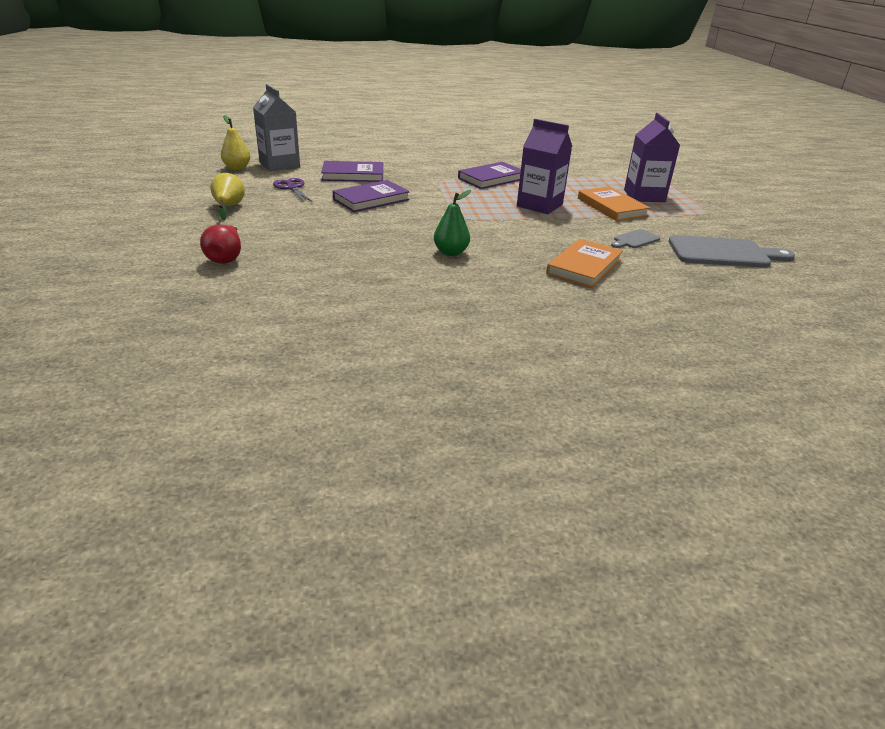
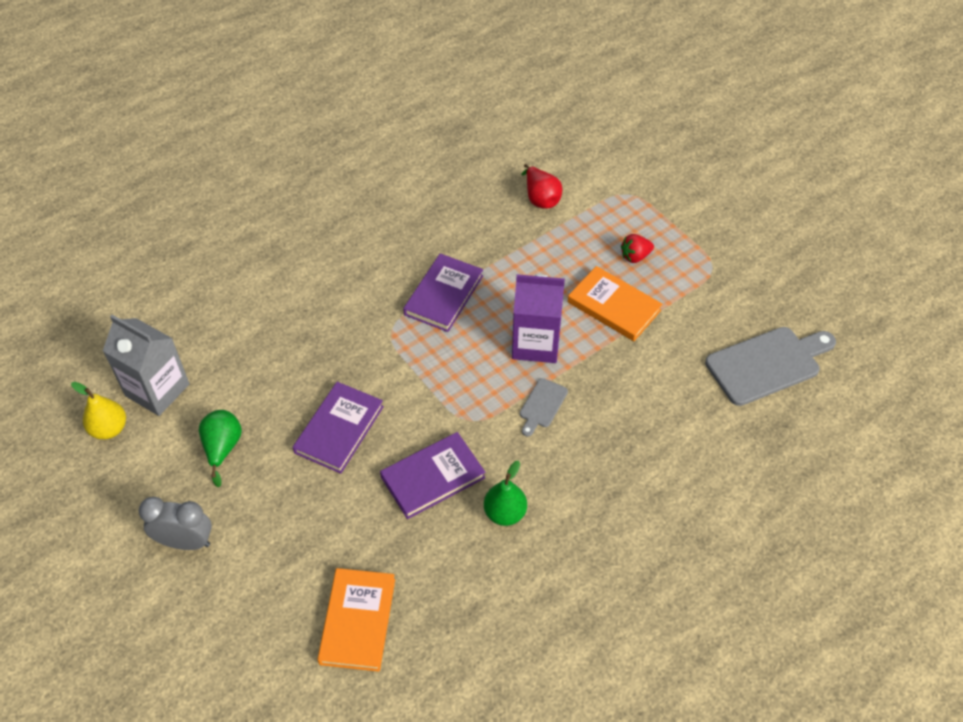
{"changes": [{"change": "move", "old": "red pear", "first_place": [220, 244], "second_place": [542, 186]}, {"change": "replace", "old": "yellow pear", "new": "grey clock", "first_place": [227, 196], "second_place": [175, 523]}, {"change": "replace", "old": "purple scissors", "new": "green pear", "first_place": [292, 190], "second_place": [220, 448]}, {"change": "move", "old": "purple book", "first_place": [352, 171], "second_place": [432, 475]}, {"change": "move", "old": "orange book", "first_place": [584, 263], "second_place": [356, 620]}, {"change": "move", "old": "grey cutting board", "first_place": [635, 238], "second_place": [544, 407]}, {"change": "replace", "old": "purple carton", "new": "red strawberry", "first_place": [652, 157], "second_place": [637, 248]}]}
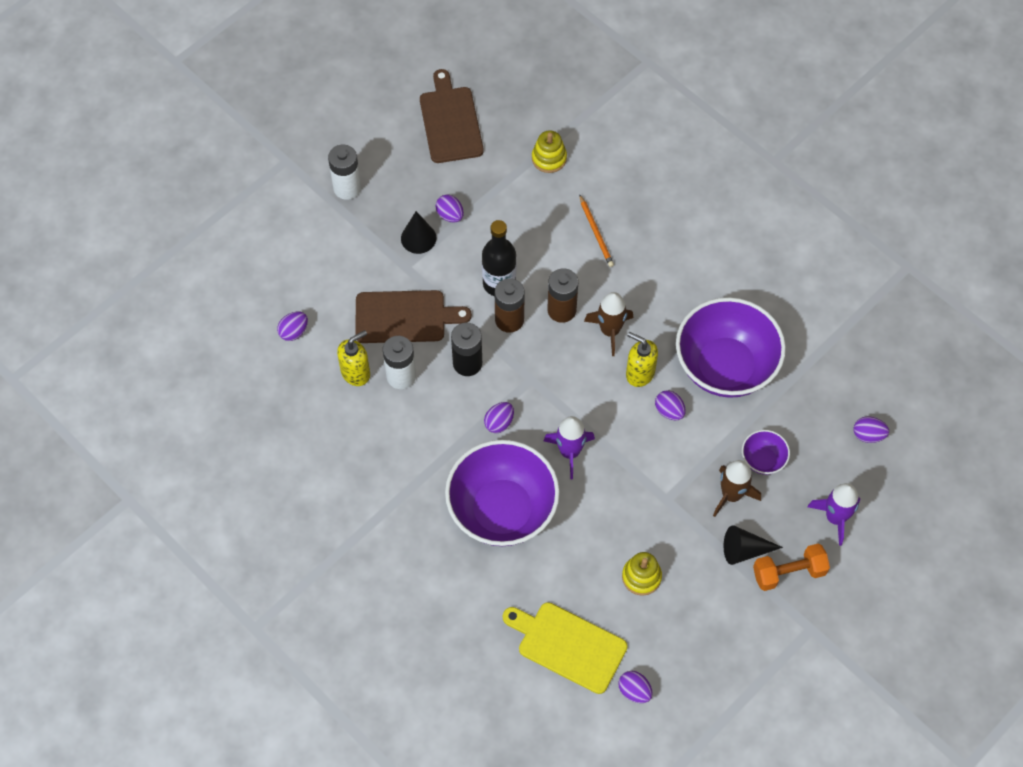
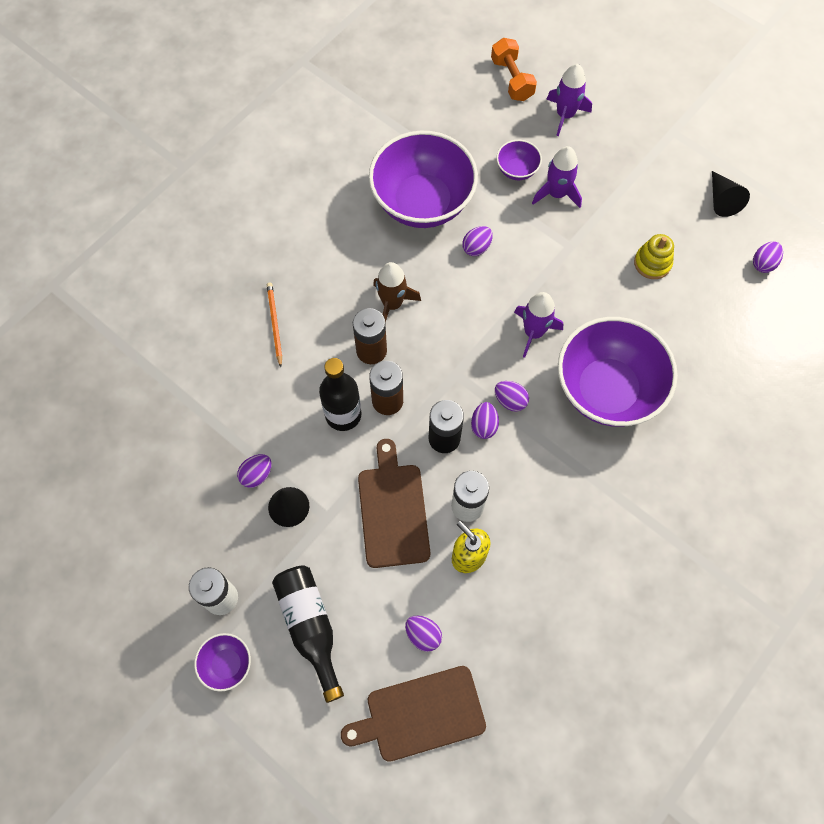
{"changes": [{"change": "move", "old": "brown cutting board", "first_place": [452, 116], "second_place": [413, 714]}, {"change": "delete", "old": "yellow cutting board", "first_place": [565, 648]}, {"change": "delete", "old": "yellow stacking toy", "first_place": [549, 151]}, {"change": "rotate", "old": "orange pencil", "first_place": [596, 230], "second_place": [274, 324], "degrees": -75}, {"change": "delete", "old": "yellow soap dispenser", "first_place": [642, 359]}, {"change": "recolor", "old": "brown rocket", "new": "purple rocket", "first_place": [737, 488], "second_place": [557, 177]}, {"change": "move", "old": "black cone", "first_place": [753, 545], "second_place": [731, 194]}, {"change": "move", "old": "orange dumbbell", "first_place": [791, 567], "second_place": [514, 69]}, {"change": "move", "old": "purple egg", "first_place": [871, 429], "second_place": [485, 420]}, {"change": "insert", "new": "purple bowl", "second_place": [222, 662]}, {"change": "insert", "new": "black bottle", "second_place": [308, 634]}]}
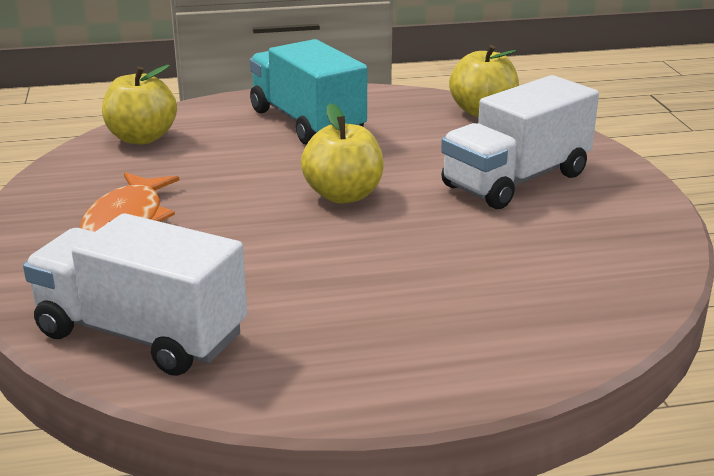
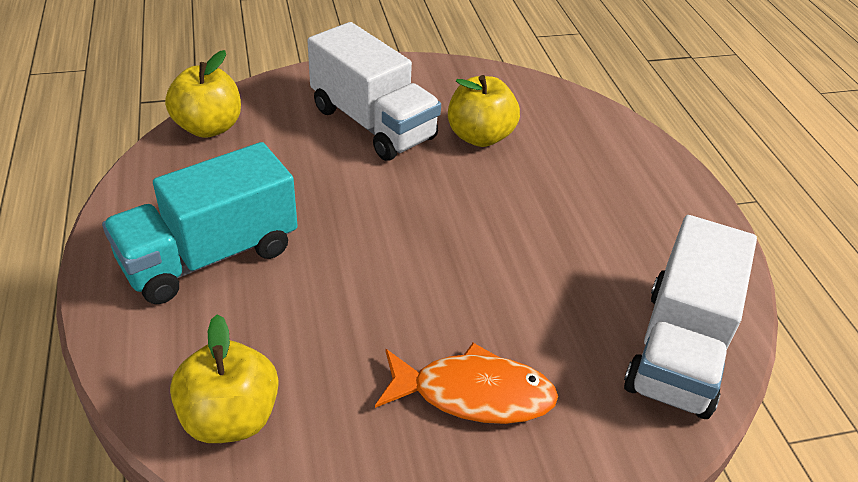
{"changes": [{"change": "move", "old": "yellow apple", "first_place": [342, 153], "second_place": [484, 111]}]}
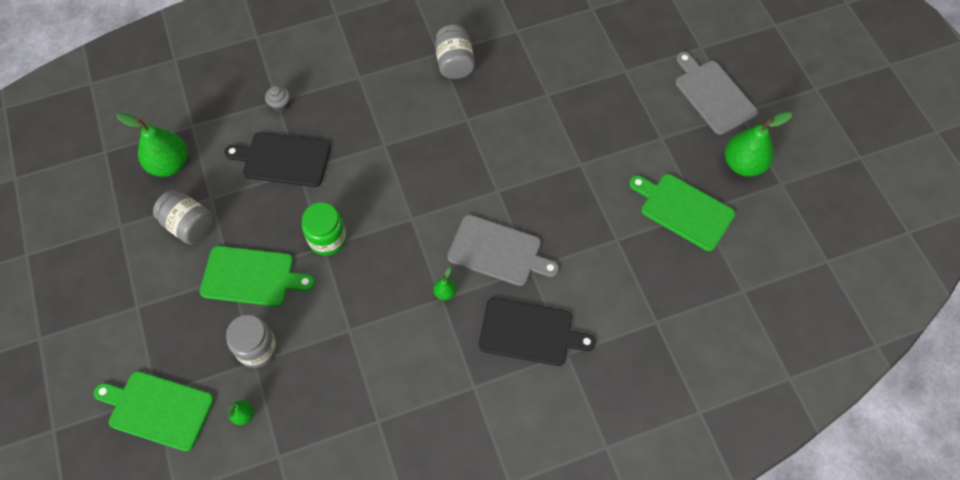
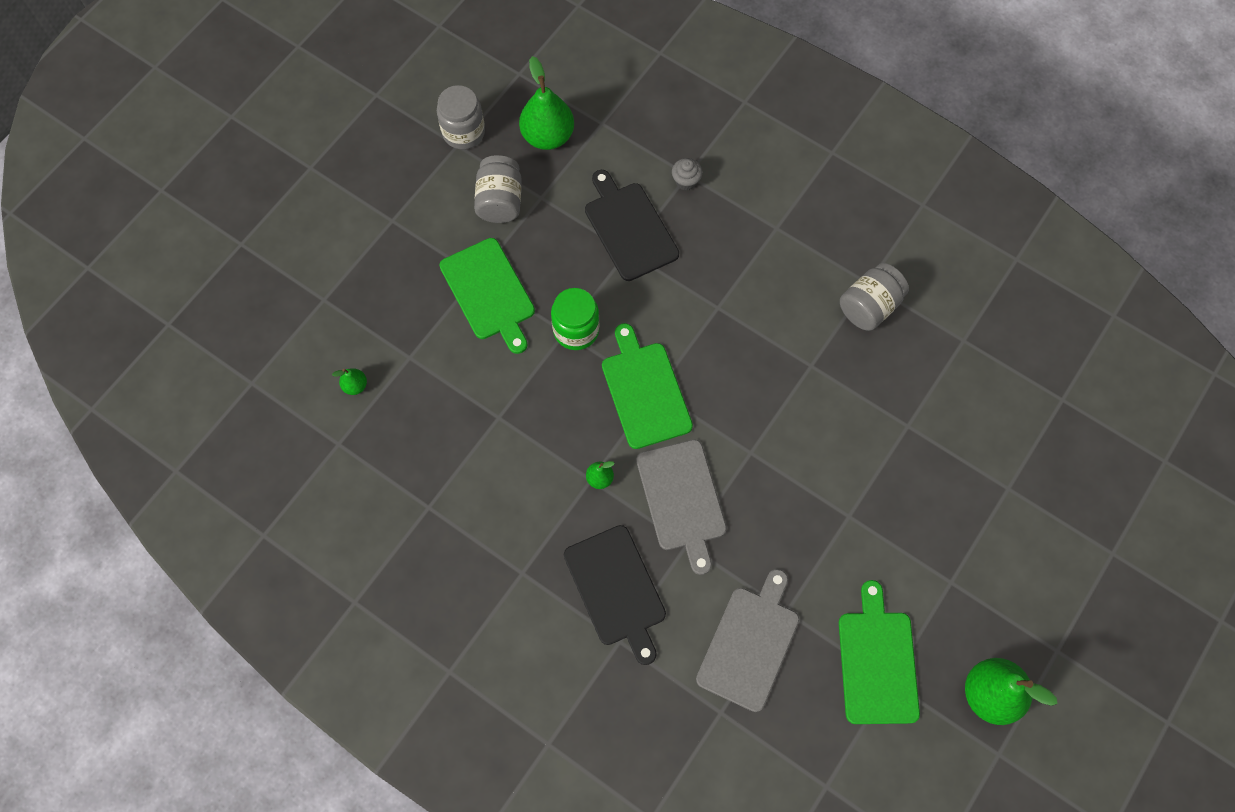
{"changes": [{"change": "move", "old": "green cutting board", "first_place": [154, 411], "second_place": [647, 386]}, {"change": "move", "old": "grey jar", "first_place": [251, 341], "second_place": [461, 117]}, {"change": "move", "old": "grey cutting board", "first_place": [716, 93], "second_place": [747, 640]}]}
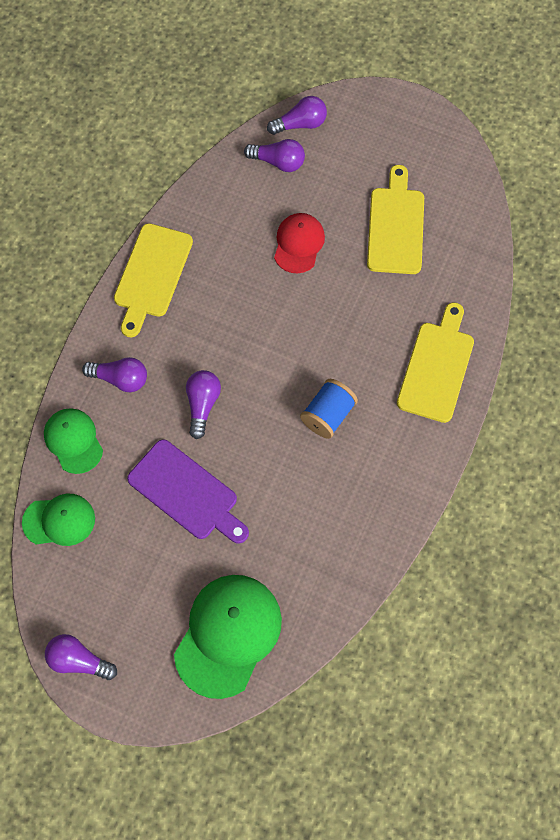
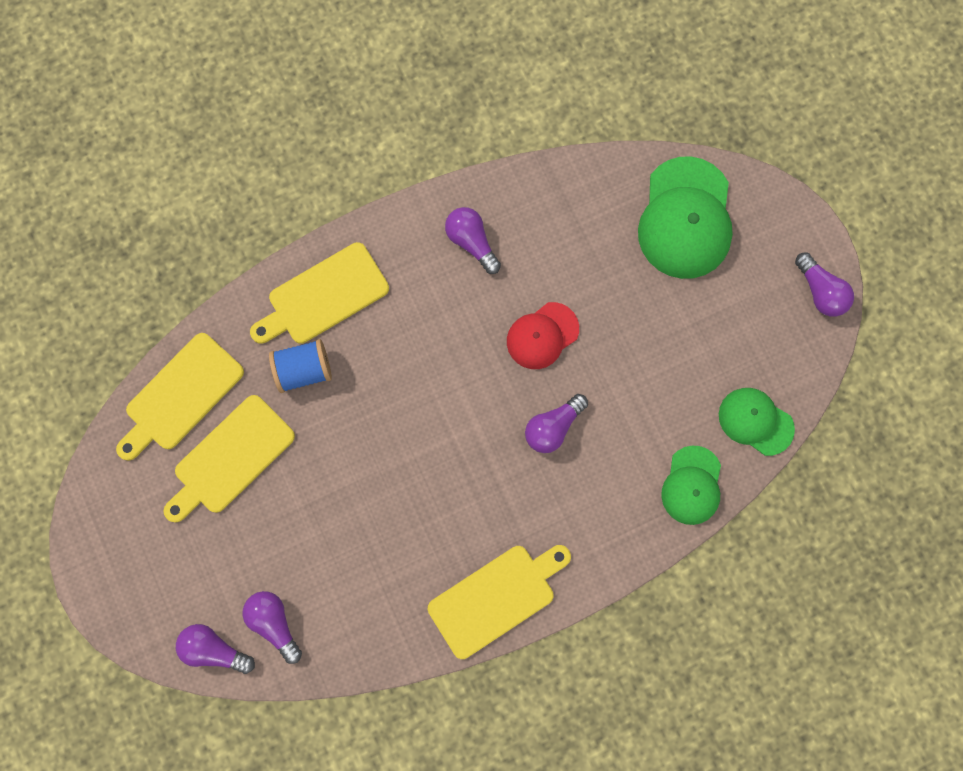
{"changes": [{"change": "move", "old": "purple light bulb", "first_place": [114, 374], "second_place": [473, 240]}, {"change": "delete", "old": "purple cutting board", "first_place": [188, 491]}, {"change": "rotate", "old": "green cap", "first_place": [228, 637], "second_place": [685, 217], "degrees": -60}, {"change": "move", "old": "red cap", "first_place": [299, 243], "second_place": [543, 335]}, {"change": "move", "old": "blue spool", "first_place": [329, 409], "second_place": [300, 366]}, {"change": "insert", "new": "yellow cutting board", "second_place": [180, 397]}]}
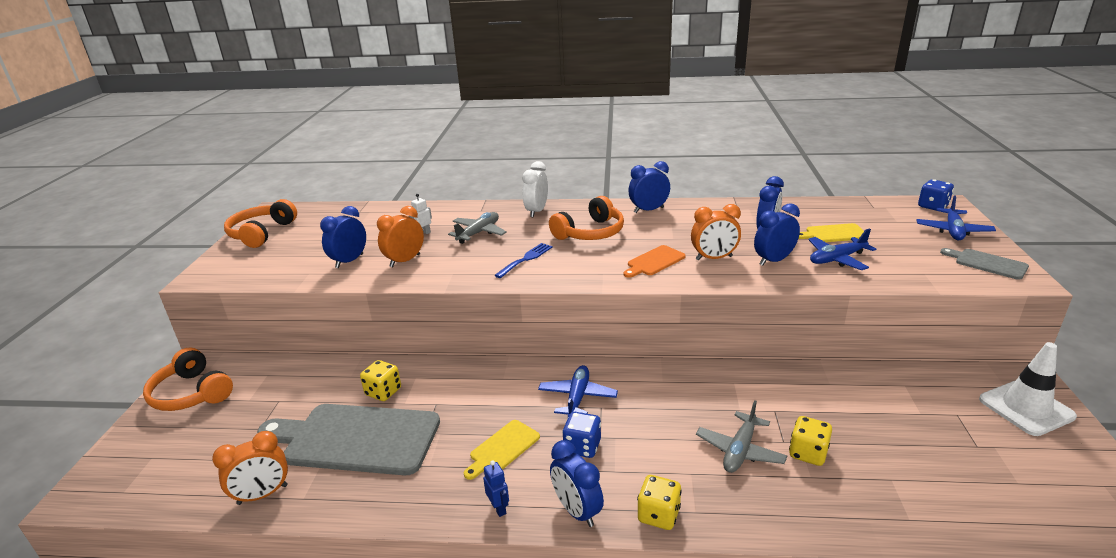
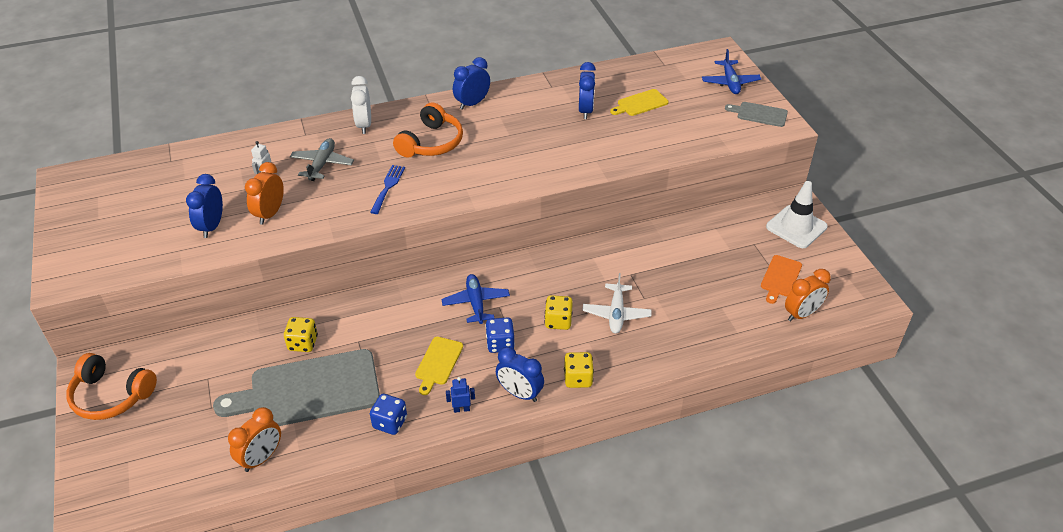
{"changes": [{"change": "delete", "old": "orange headphones", "first_place": [260, 223]}, {"change": "rotate", "old": "blue robot", "first_place": [496, 488], "second_place": [460, 395], "degrees": -45}, {"change": "move", "old": "orange cutting board", "first_place": [654, 261], "second_place": [781, 279]}, {"change": "move", "old": "orange clock", "first_place": [716, 232], "second_place": [808, 295]}, {"change": "recolor", "old": "grey plane", "new": "white plane", "first_place": [741, 436], "second_place": [617, 303]}, {"change": "delete", "old": "blue clock", "first_place": [777, 234]}, {"change": "move", "old": "yellow dice", "first_place": [810, 441], "second_place": [559, 312]}, {"change": "delete", "old": "blue plane", "first_place": [842, 249]}, {"change": "move", "old": "blue dice", "first_place": [936, 195], "second_place": [388, 414]}]}
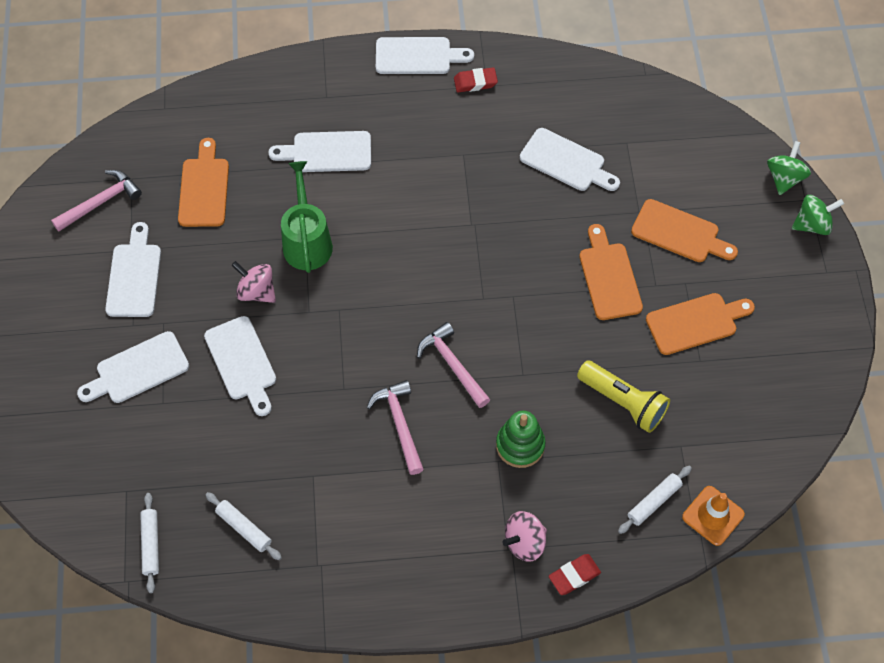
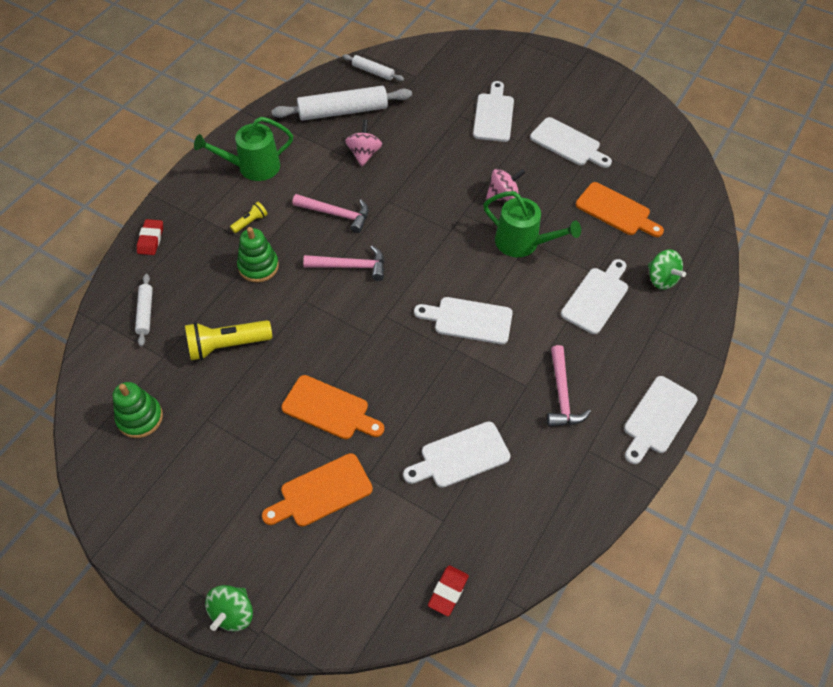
{"changes": [{"change": "move", "old": "pink hammer", "first_place": [96, 201], "second_place": [569, 386]}, {"change": "move", "old": "white cutting board", "first_place": [240, 366], "second_place": [463, 320]}, {"change": "resize", "old": "white rolling pin", "first_place": [244, 526], "second_place": [341, 103], "factor": 1.93}, {"change": "move", "old": "red eraser", "first_place": [476, 80], "second_place": [448, 590]}, {"change": "move", "old": "pink spinning top", "first_place": [524, 536], "second_place": [363, 143]}, {"change": "delete", "old": "orange cutting board", "first_place": [700, 324]}, {"change": "delete", "old": "orange traffic cone", "first_place": [713, 516]}, {"change": "move", "old": "green spinning top", "first_place": [789, 168], "second_place": [667, 269]}, {"change": "insert", "new": "green stacking toy", "second_place": [138, 410]}, {"change": "insert", "new": "green watering can", "second_place": [243, 149]}, {"change": "insert", "new": "yellow flashlight", "second_place": [249, 217]}]}
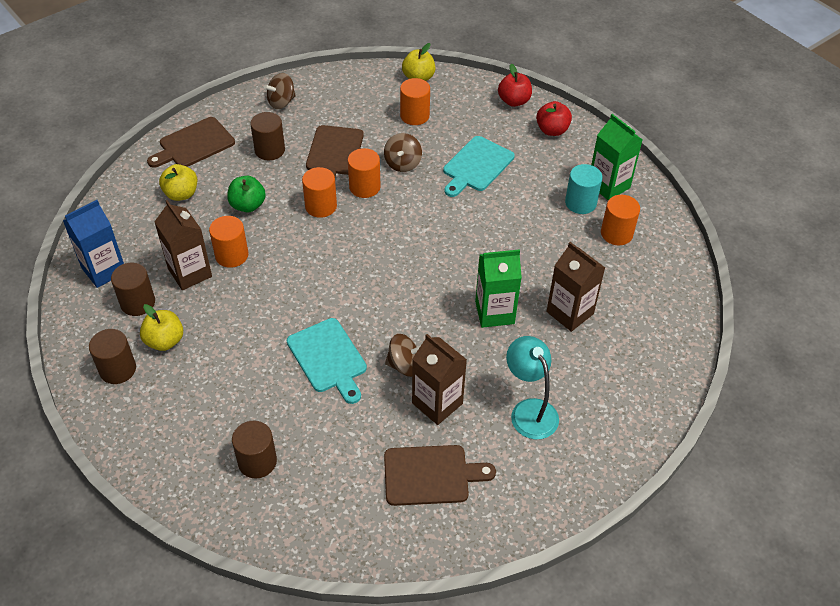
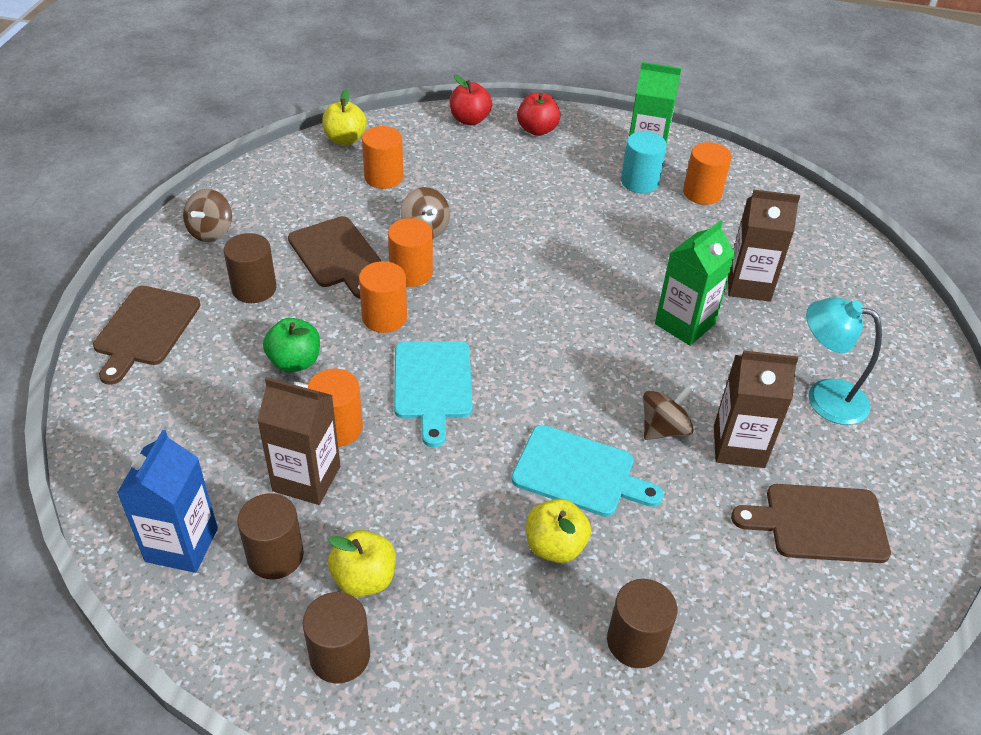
{"changes": [{"change": "move", "old": "yellow apple", "first_place": [178, 182], "second_place": [558, 531]}, {"change": "rotate", "old": "brown cutting board", "first_place": [440, 475], "second_place": [811, 523], "degrees": -135}, {"change": "move", "old": "turquoise cutting board", "first_place": [479, 166], "second_place": [433, 394]}]}
